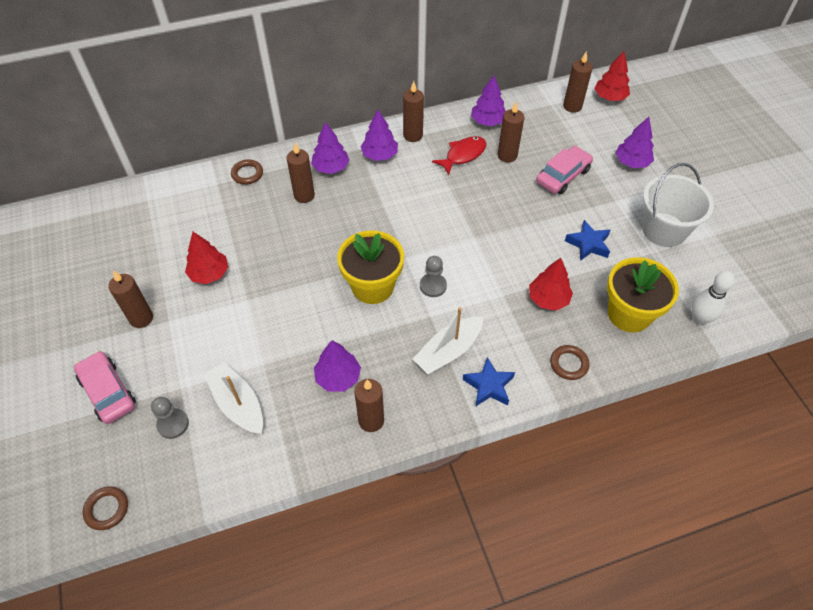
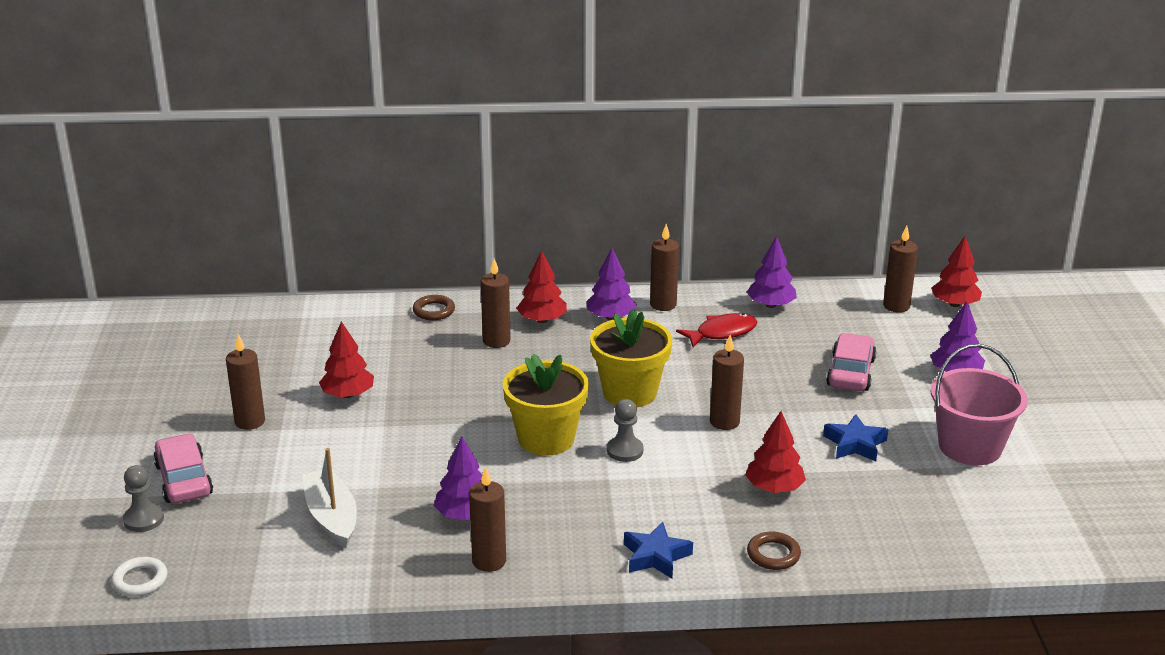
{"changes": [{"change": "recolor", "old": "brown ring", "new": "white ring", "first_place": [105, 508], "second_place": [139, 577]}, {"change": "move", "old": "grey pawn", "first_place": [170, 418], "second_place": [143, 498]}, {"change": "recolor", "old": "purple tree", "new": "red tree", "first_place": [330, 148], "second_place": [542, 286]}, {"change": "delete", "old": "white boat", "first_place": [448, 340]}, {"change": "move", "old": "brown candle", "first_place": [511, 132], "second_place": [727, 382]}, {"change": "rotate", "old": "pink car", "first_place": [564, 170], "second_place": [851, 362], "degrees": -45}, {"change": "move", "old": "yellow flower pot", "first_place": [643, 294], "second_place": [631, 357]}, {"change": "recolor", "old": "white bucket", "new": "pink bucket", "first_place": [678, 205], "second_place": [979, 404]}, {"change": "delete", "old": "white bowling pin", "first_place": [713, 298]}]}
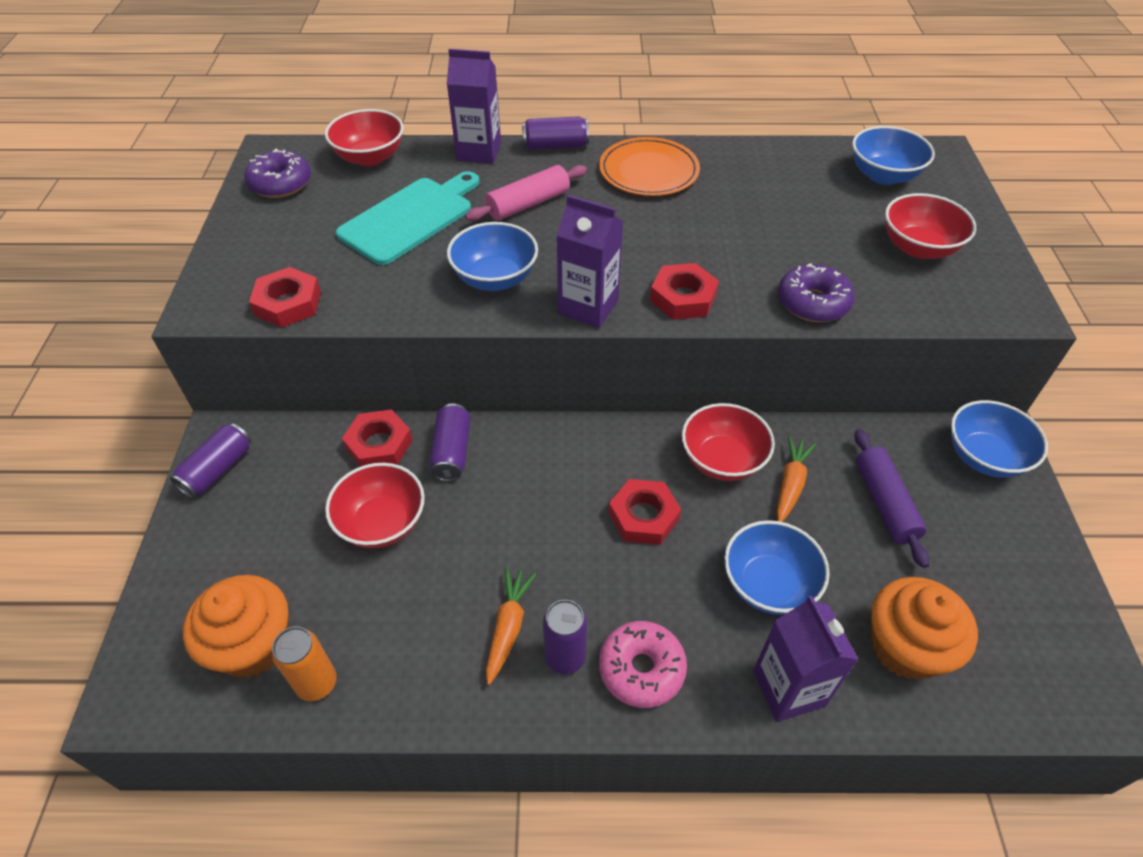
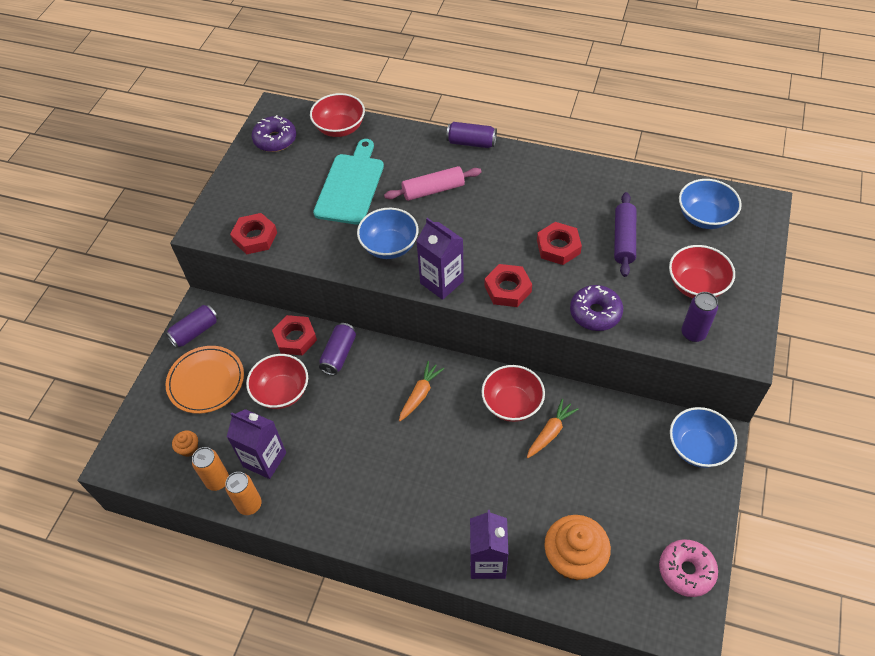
{"changes": [{"change": "resize", "old": "orange cupcake", "first_place": [235, 626], "second_place": [185, 443], "factor": 0.44}, {"change": "rotate", "old": "turquoise cutting board", "first_place": [407, 218], "second_place": [348, 182], "degrees": -45}, {"change": "move", "old": "purple carton", "first_place": [474, 106], "second_place": [256, 444]}, {"change": "move", "old": "orange carrot", "first_place": [511, 626], "second_place": [421, 391]}, {"change": "move", "old": "purple can", "first_place": [565, 637], "second_place": [699, 317]}, {"change": "move", "old": "orange plate", "first_place": [649, 166], "second_place": [204, 380]}, {"change": "move", "old": "pink donut", "first_place": [643, 664], "second_place": [688, 568]}, {"change": "move", "old": "red nut", "first_place": [645, 512], "second_place": [559, 243]}, {"change": "delete", "old": "blue bowl", "first_place": [777, 567]}, {"change": "move", "old": "purple rolling pin", "first_place": [892, 498], "second_place": [625, 234]}, {"change": "insert", "new": "orange can", "second_place": [243, 493]}]}
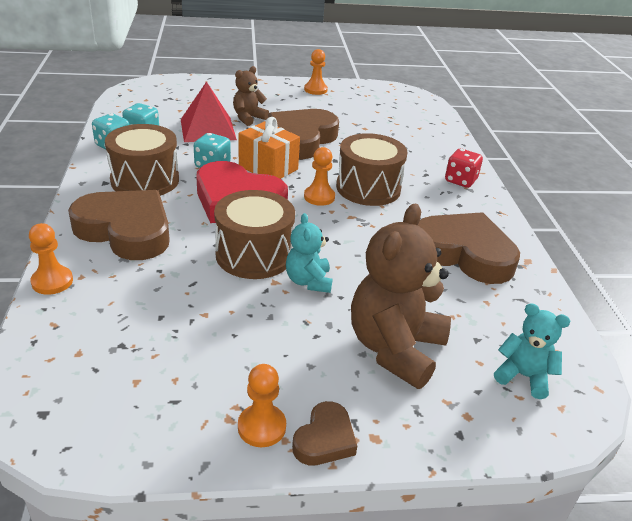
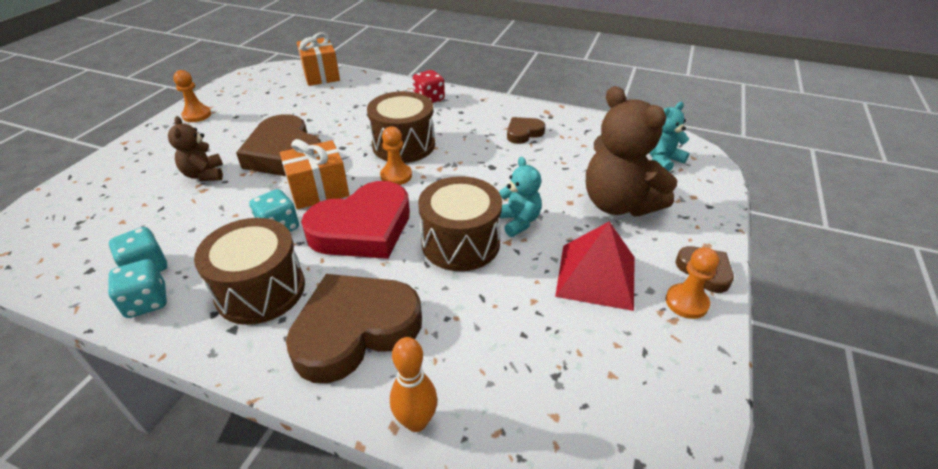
{"changes": [{"change": "replace", "old": "orange pawn", "new": "orange bowling pin", "first_place": [51, 259], "second_place": [413, 384]}, {"change": "move", "old": "red pyramid", "first_place": [209, 111], "second_place": [595, 266]}, {"change": "rotate", "old": "turquoise teddy bear", "first_place": [309, 253], "second_place": [520, 197], "degrees": -135}, {"change": "resize", "old": "brown heart", "first_place": [468, 248], "second_place": [526, 130], "factor": 0.49}, {"change": "insert", "new": "orange gift", "second_place": [318, 59]}]}
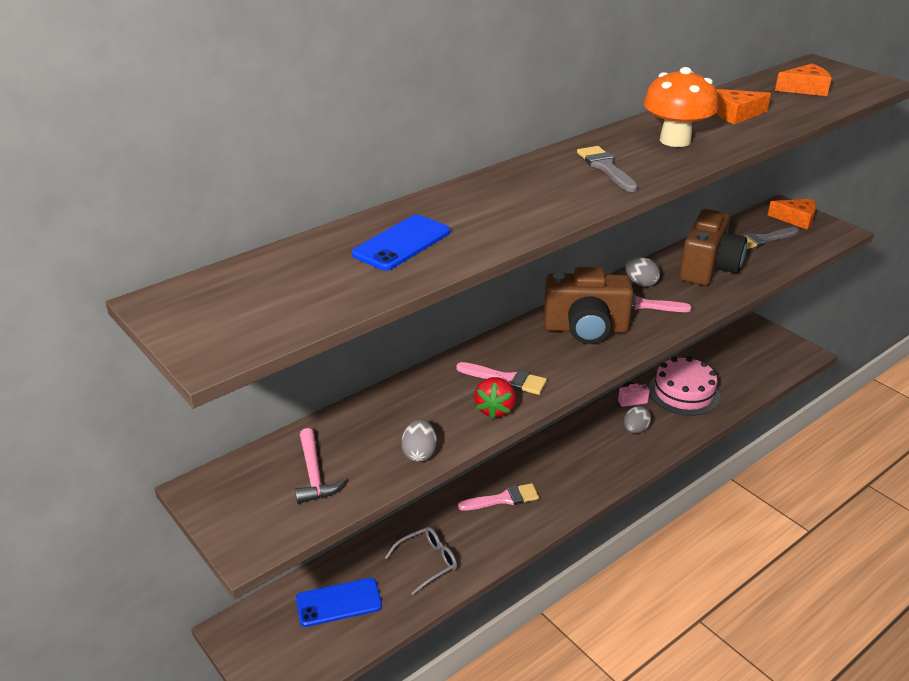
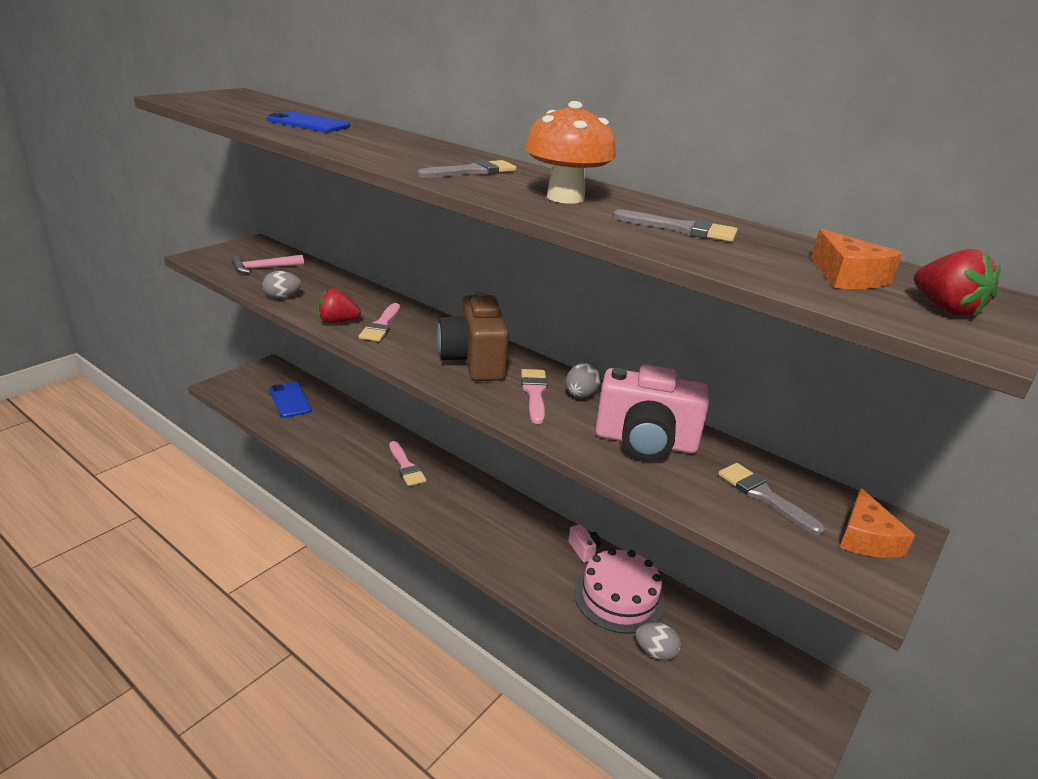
{"changes": [{"change": "delete", "old": "grey glasses", "first_place": [421, 561]}, {"change": "move", "old": "grey egg", "first_place": [637, 420], "second_place": [658, 641]}, {"change": "recolor", "old": "brown camera", "new": "pink camera", "first_place": [713, 247], "second_place": [652, 412]}, {"change": "replace", "old": "orange cheese", "new": "grey brush", "first_place": [743, 106], "second_place": [675, 225]}, {"change": "insert", "new": "red strawberry", "second_place": [957, 283]}]}
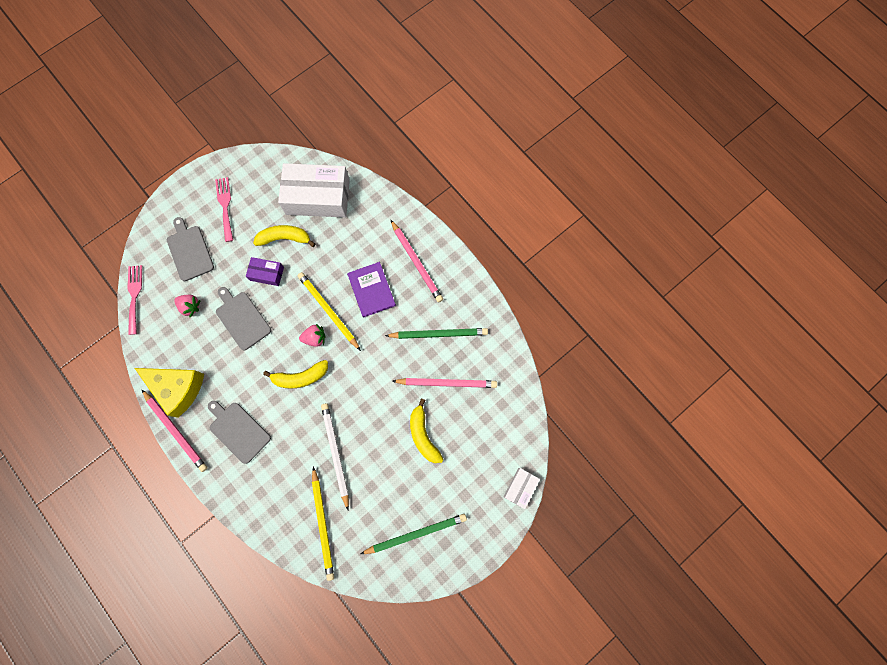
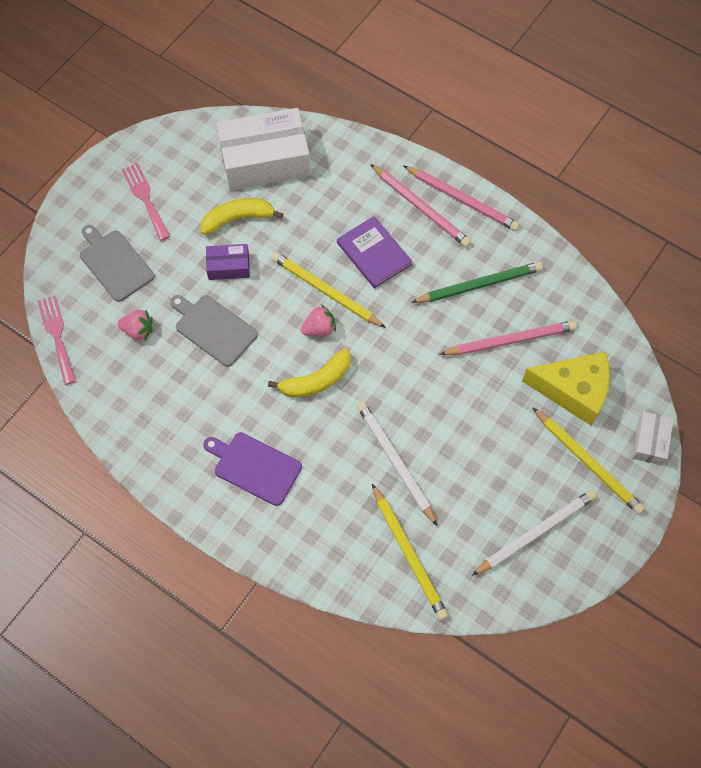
{"changes": [{"change": "move", "old": "yellow cheese", "first_place": [169, 393], "second_place": [566, 388]}, {"change": "move", "old": "pink pencil", "first_place": [175, 431], "second_place": [461, 198]}, {"change": "recolor", "old": "grey cutting board", "new": "purple cutting board", "first_place": [239, 432], "second_place": [252, 469]}, {"change": "recolor", "old": "green pencil", "new": "white pencil", "first_place": [414, 534], "second_place": [534, 533]}, {"change": "delete", "old": "yellow banana", "first_place": [426, 431]}, {"change": "insert", "new": "yellow pencil", "second_place": [588, 461]}]}
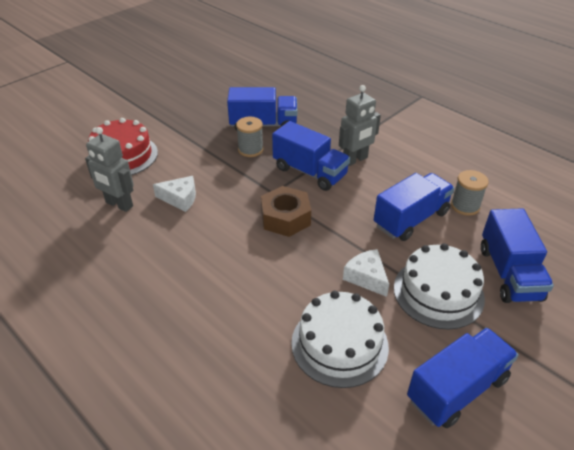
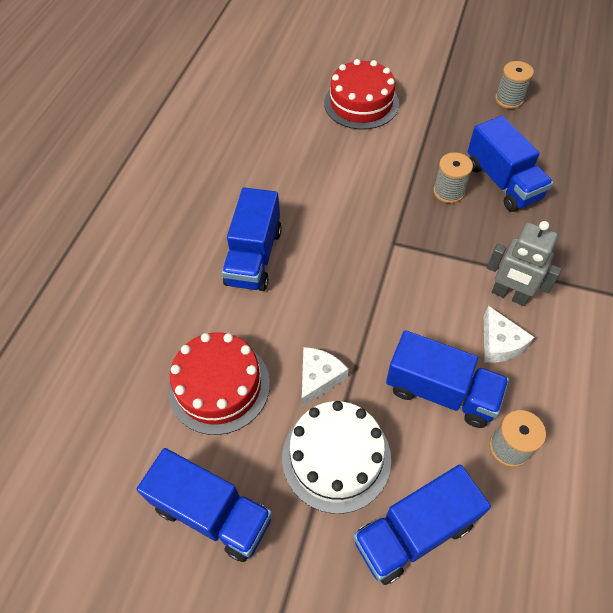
{"changes": [{"change": "delete", "old": "grey robot", "first_place": [109, 169]}, {"change": "move", "old": "white cheese", "first_place": [174, 194], "second_place": [509, 334]}, {"change": "delete", "old": "brown nut", "first_place": [286, 211]}, {"change": "move", "old": "blue truck", "first_place": [311, 156], "second_place": [252, 239]}, {"change": "recolor", "old": "white cake", "new": "red cake", "first_place": [340, 339], "second_place": [219, 383]}, {"change": "insert", "new": "grey spool", "second_place": [514, 85]}]}
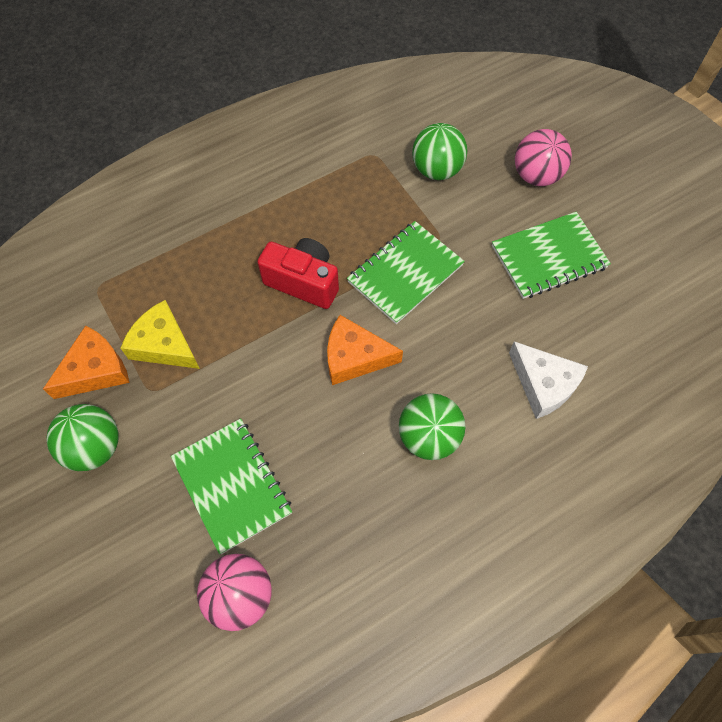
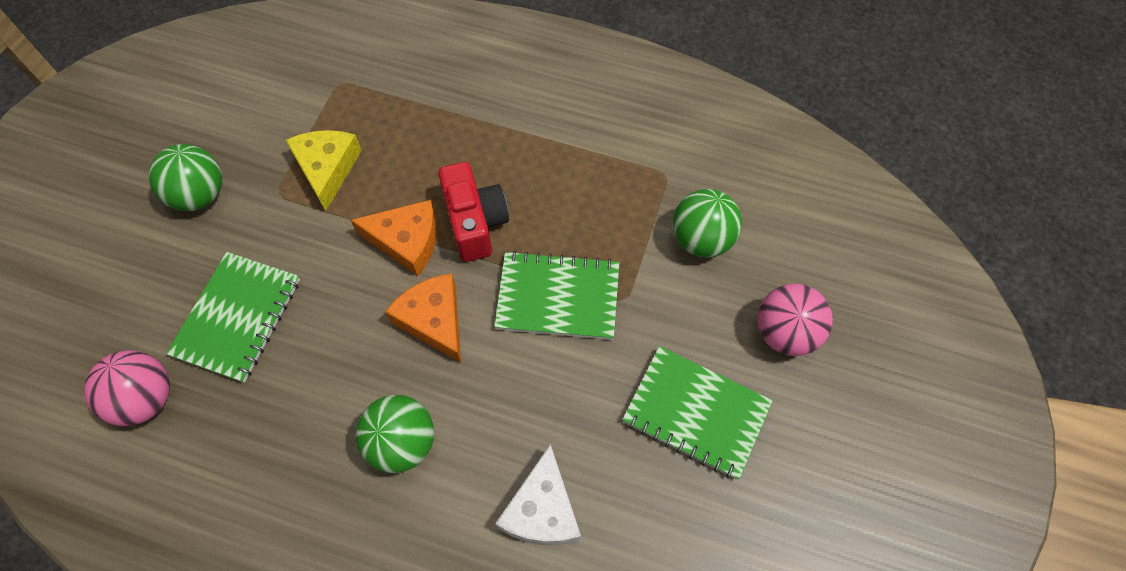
{"changes": [{"change": "move", "old": "orange cheese", "first_place": [86, 362], "second_place": [394, 238]}]}
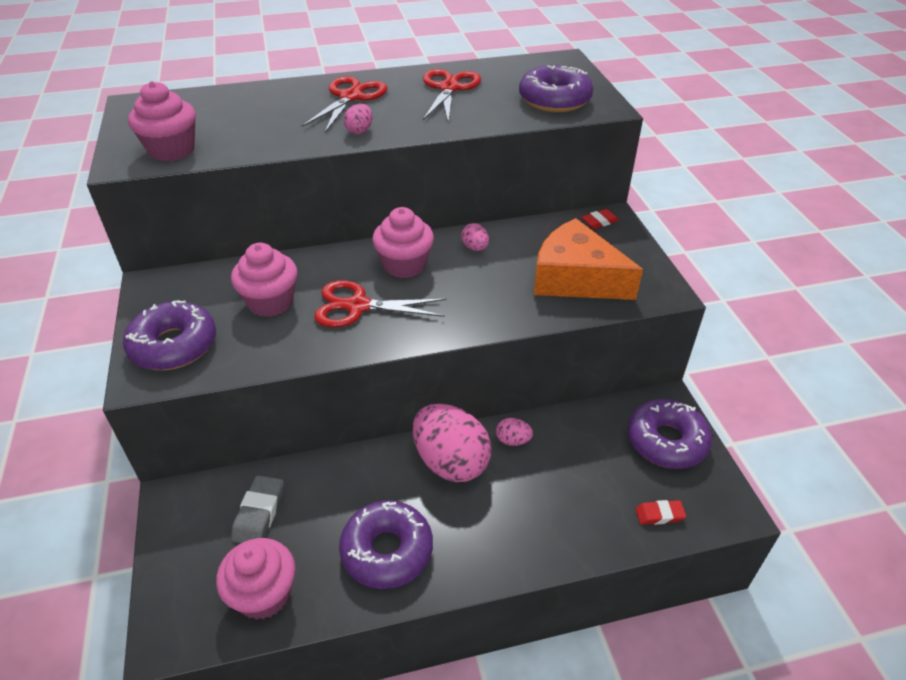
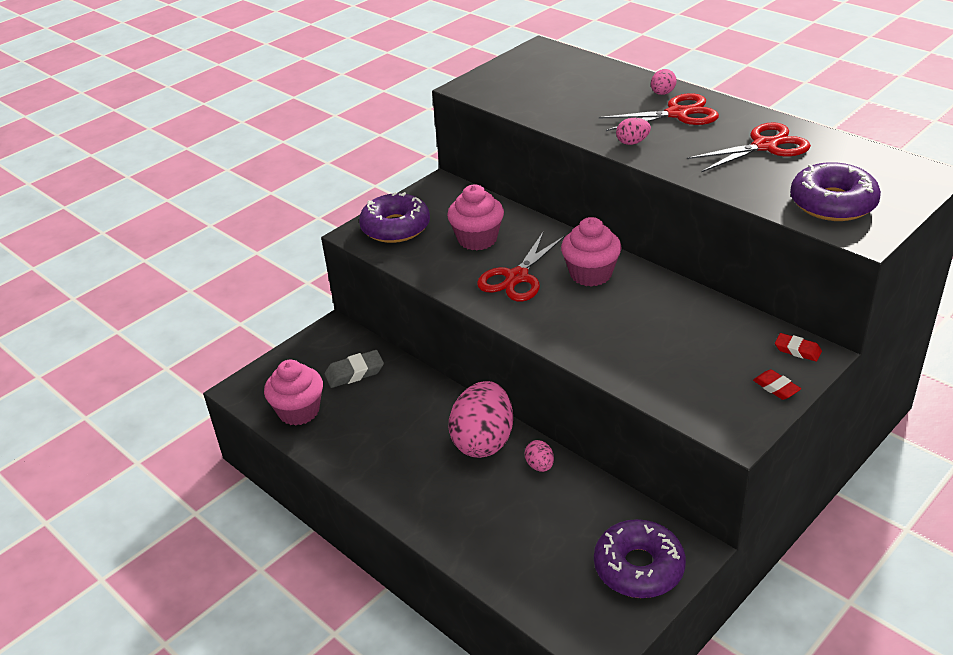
{"changes": [{"change": "delete", "old": "pink cupcake", "first_place": [162, 121]}, {"change": "rotate", "old": "red scissors", "first_place": [380, 303], "second_place": [521, 267], "degrees": -120}, {"change": "delete", "old": "purple donut", "first_place": [386, 545]}, {"change": "move", "old": "pink egg", "first_place": [475, 237], "second_place": [664, 82]}, {"change": "delete", "old": "orange cheese", "first_place": [588, 259]}, {"change": "move", "old": "red eraser", "first_place": [660, 512], "second_place": [777, 384]}]}
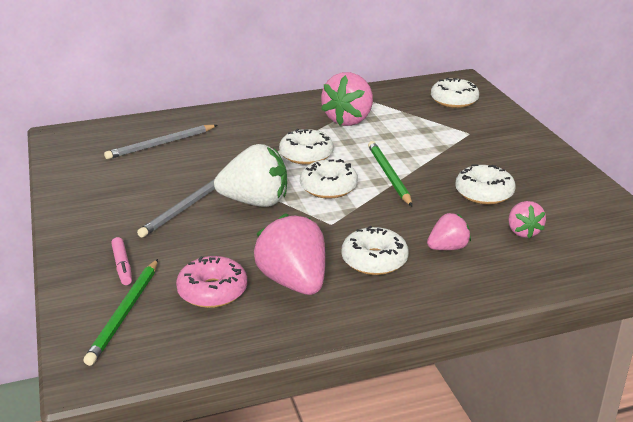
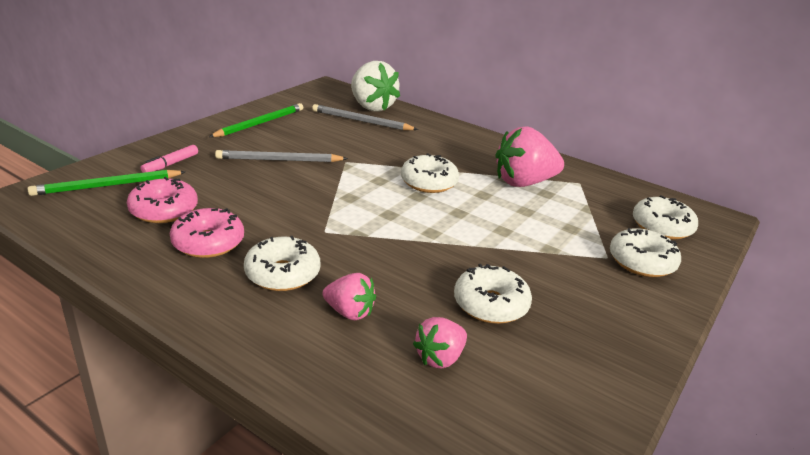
{"changes": [{"change": "move", "old": "white strawberry", "first_place": [250, 175], "second_place": [375, 86]}, {"change": "replace", "old": "pink strawberry", "new": "pink donut", "first_place": [289, 254], "second_place": [207, 233]}, {"change": "move", "old": "white donut", "first_place": [329, 179], "second_place": [645, 252]}, {"change": "move", "old": "green pencil", "first_place": [390, 173], "second_place": [256, 120]}]}
